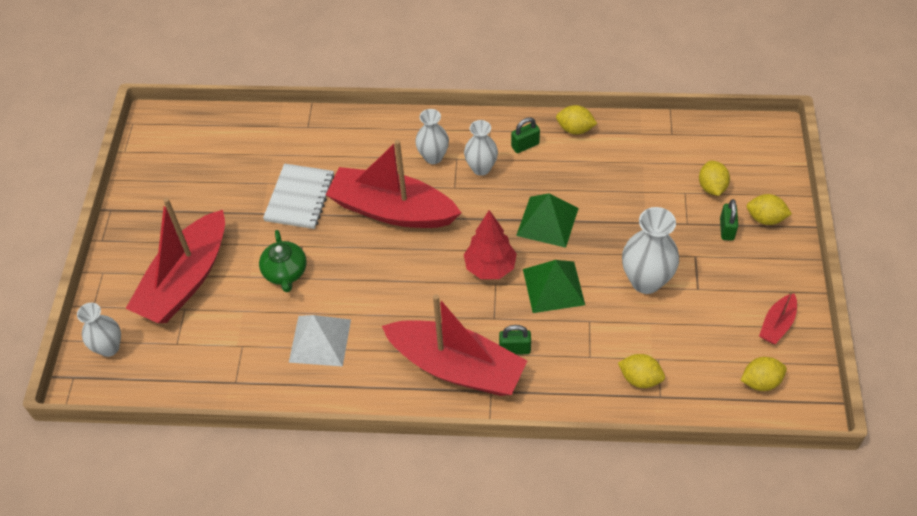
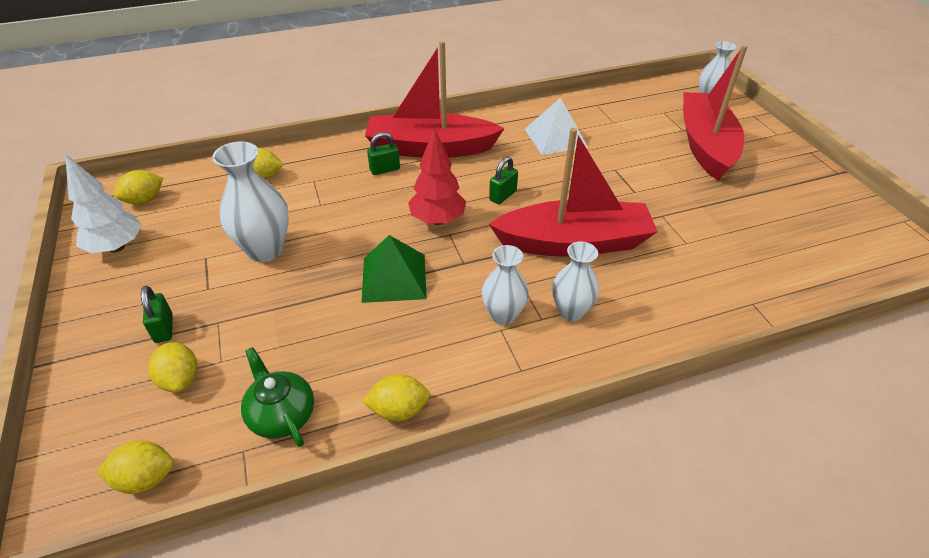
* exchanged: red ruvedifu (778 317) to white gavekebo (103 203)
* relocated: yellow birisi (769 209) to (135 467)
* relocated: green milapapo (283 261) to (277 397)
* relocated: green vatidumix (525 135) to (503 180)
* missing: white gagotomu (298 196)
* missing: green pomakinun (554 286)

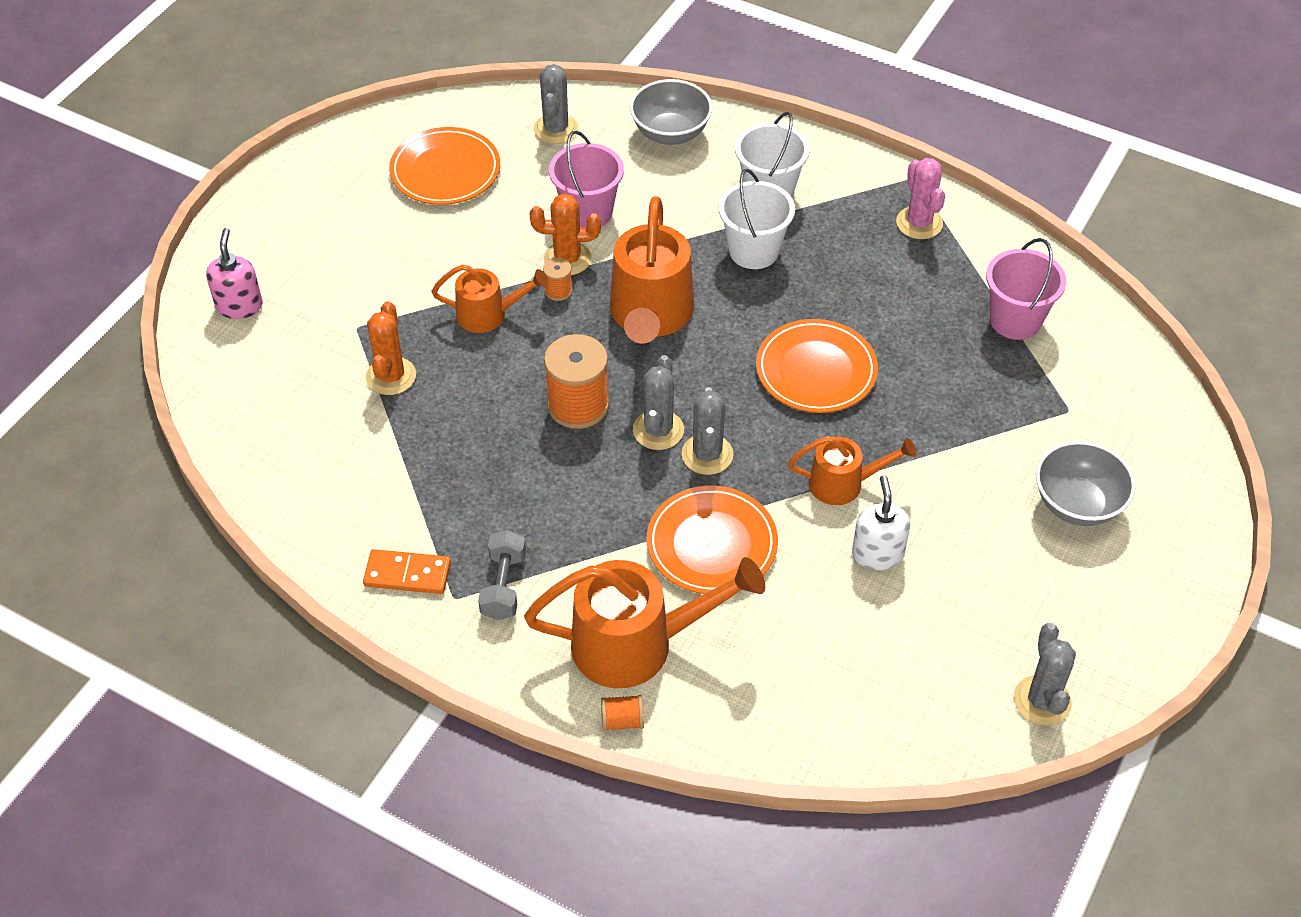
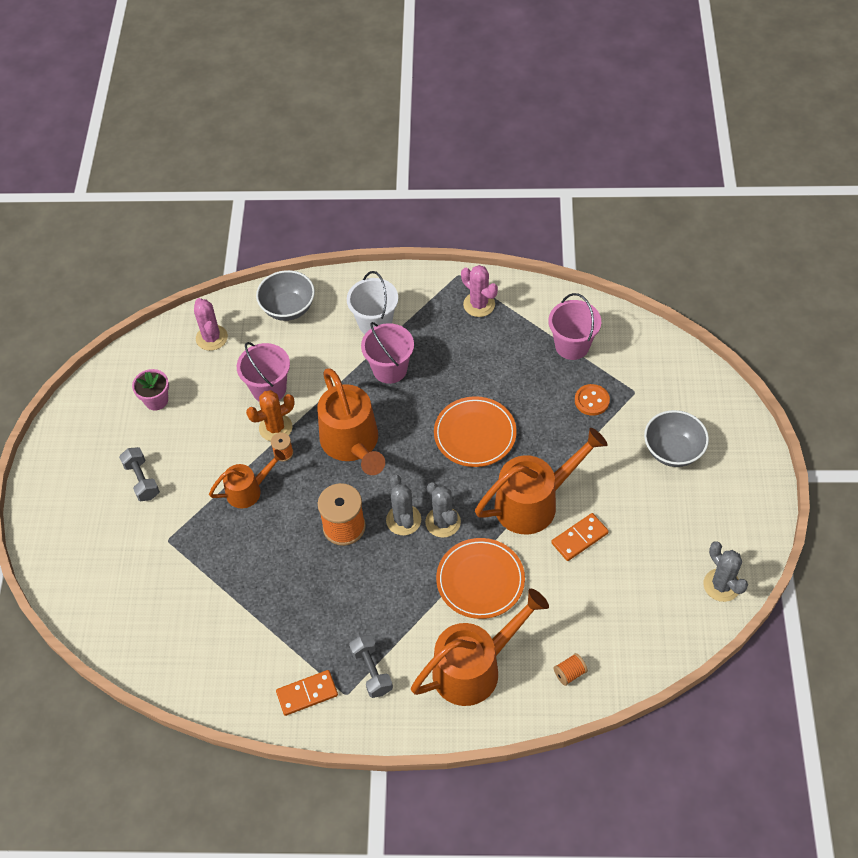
* appeared: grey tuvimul (139 474)
* exchanged: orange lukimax (444 166) to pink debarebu (150 390)
* colour: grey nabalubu (556 104) to pink nabalubu (211 324)
* colour: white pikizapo (757 219) to pink pikizapo (387 353)
* size: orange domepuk (852 470) = (541 481) x1.74
* exchanged: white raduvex (881 522) to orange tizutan (580 537)
* relocated: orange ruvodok (622 713) to (570 669)
* appeared: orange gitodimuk (592 400)
* missing: pink raduvex (234 273)
* missing: orange nabalubu (391 348)

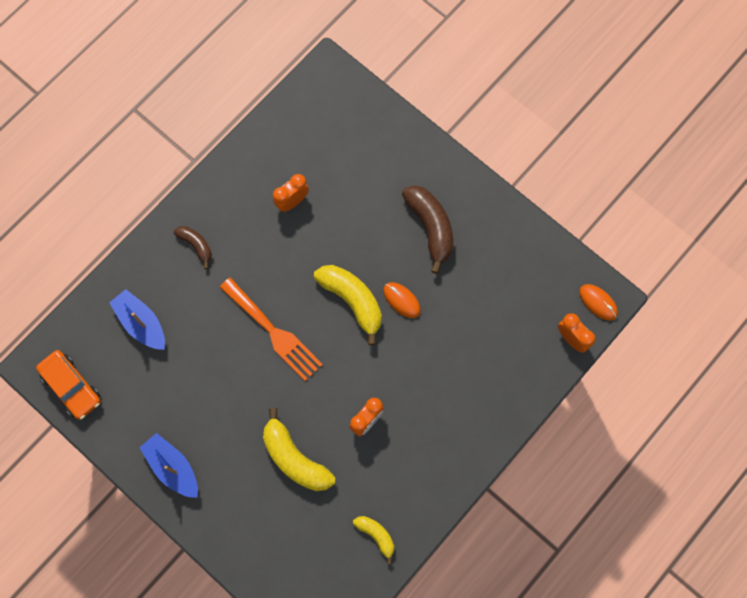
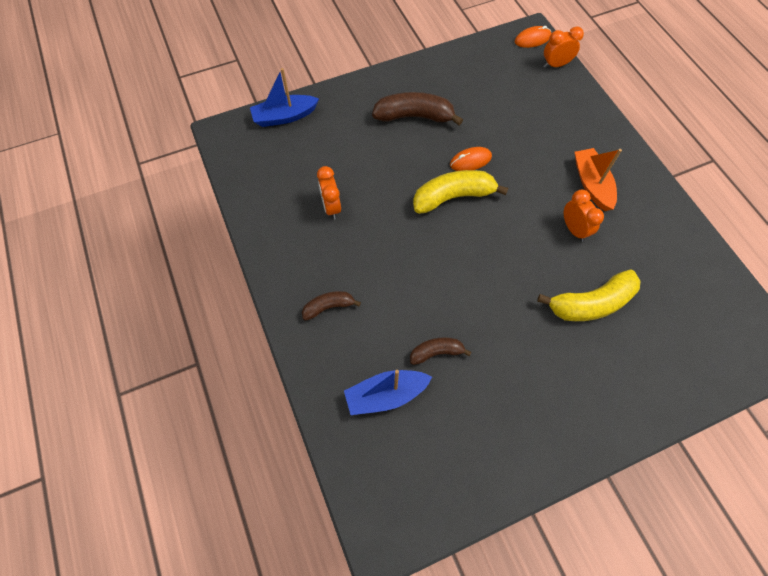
* relocated: blue ruvedifu (169 465) to (284 97)
* appeared: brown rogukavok (440 351)
* appeared: orange ruvedifu (598 179)
* missing: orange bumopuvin (68 385)
* missing: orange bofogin (271 329)
* missing: yellow rogukavok (373 540)

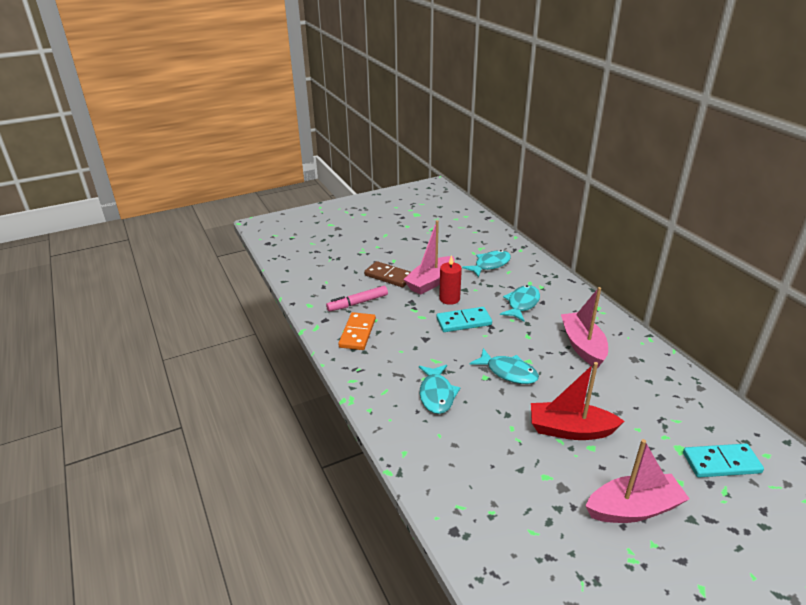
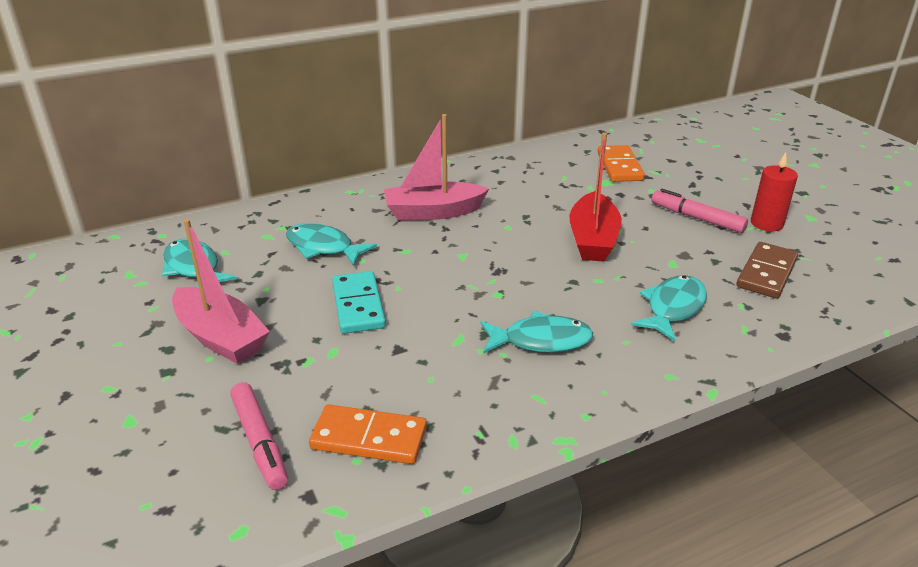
* colour: turquoise tizutan (723 460) to orange tizutan (621 163)
* relocated: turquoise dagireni (504 366) to (669 308)
* exchanged: pink ruvedifu (638 481) to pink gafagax (699 211)
* relocated: brown tizutan (387 274) to (767 270)
* relocated: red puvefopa (450 280) to (774 191)

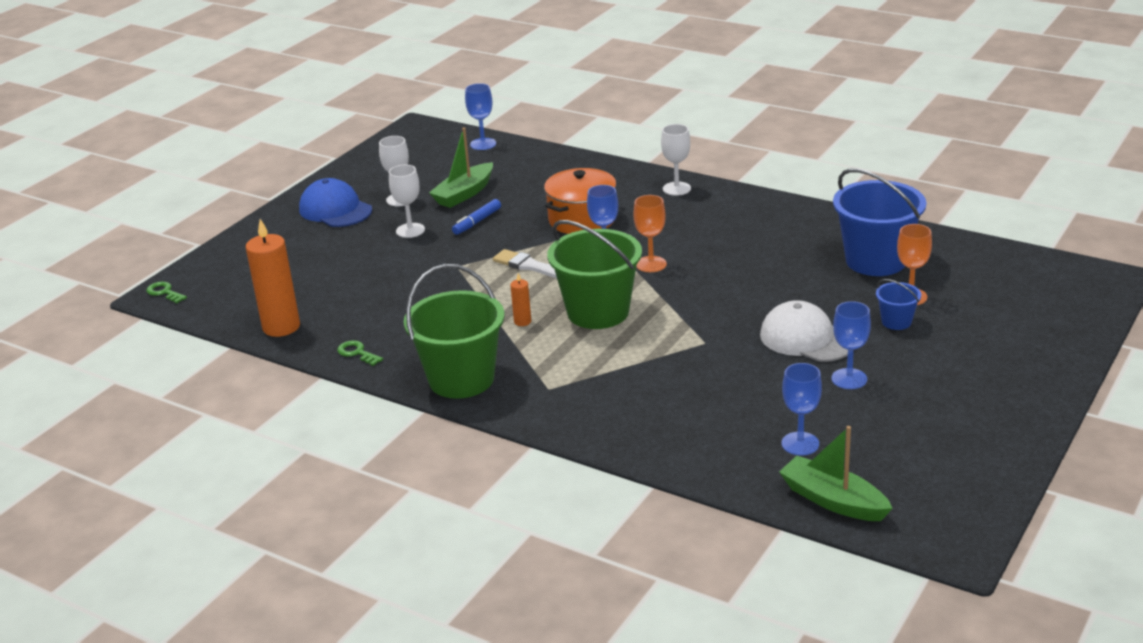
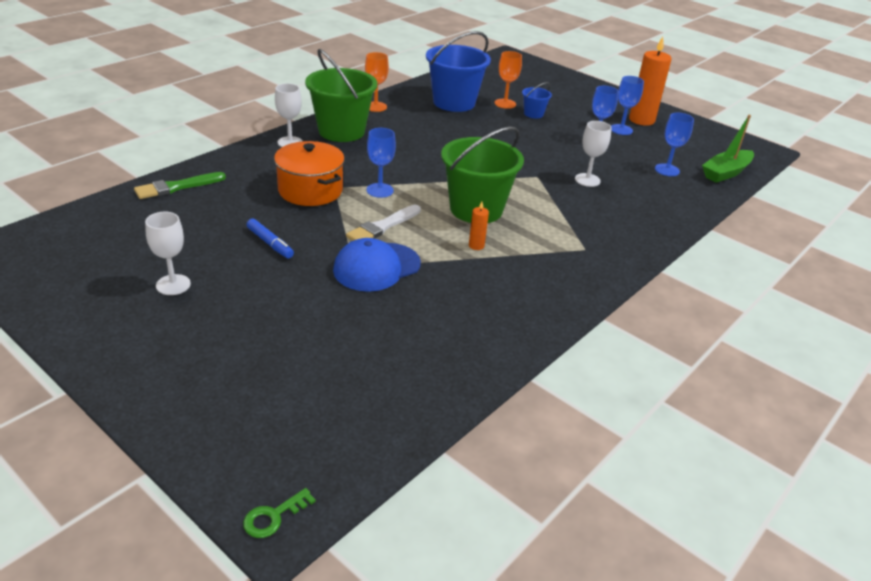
* appeared: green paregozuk (180 185)
* relocated: green pikizapo (454 331) to (341 95)
* relocated: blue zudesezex (335 202) to (377 265)
* relocated: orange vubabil (650 233) to (377 82)
* relocated: white vubabil (407 201) to (593 154)
* relocated: blue vubabil (480 116) to (627 105)
* relocated: orange puvefopa (273 278) to (650 81)
* missing: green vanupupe (360 353)
* missing: green ruvedifu (461 167)
* missing: white zudesezex (804 331)

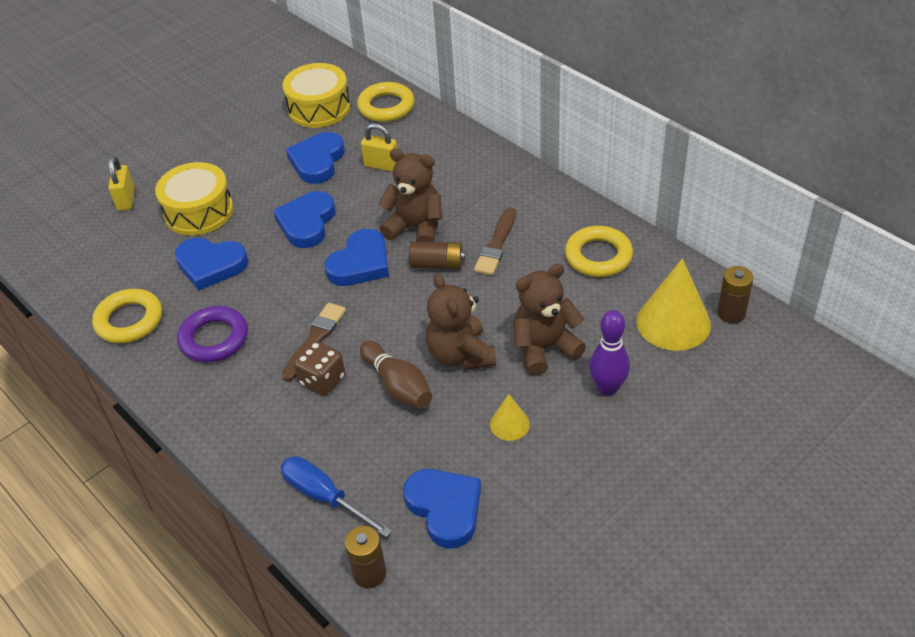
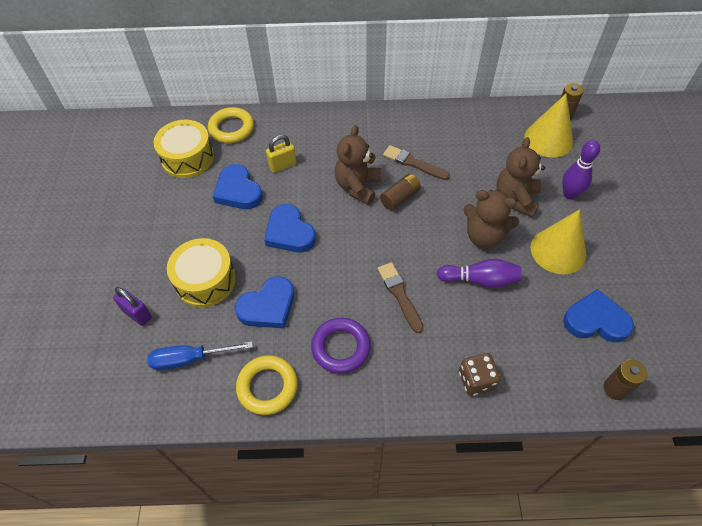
* colour: yellow vatidumix (121 183) to purple vatidumix (132 306)
* relocated: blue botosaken (336 496) to (200 356)
* spun: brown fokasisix (410 195) = (358 165) 45 degrees counterclockwise
* spun: brown paregozuk (495 241) = (416 162) 150 degrees clockwise
* colour: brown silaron (396 375) to purple silaron (479 273)
* relocated: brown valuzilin (319 368) to (479 374)
* size: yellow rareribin (510 417) = (559 242) x1.98
* missing: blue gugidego (357 257)
* missing: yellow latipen (599 251)

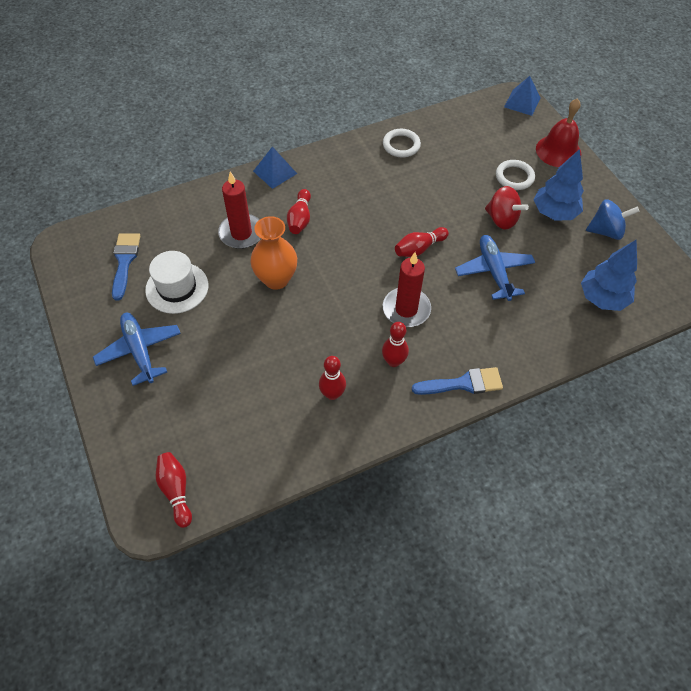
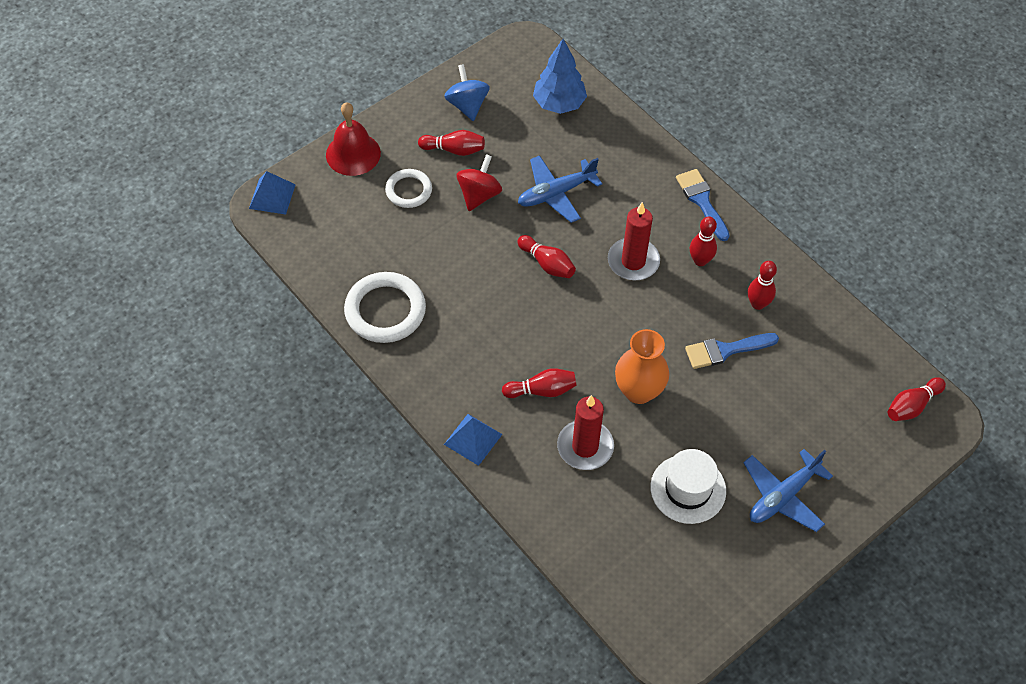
* size: white latipen (402 143) = (385 307) x1.65
* exchanged: blue gavekebo (559 185) to red silaron (451 143)
* relocated: blue paregozuk (126 267) to (732 351)

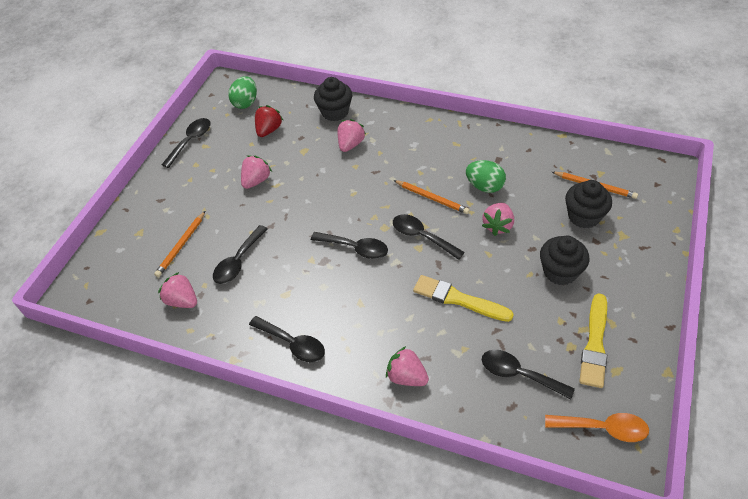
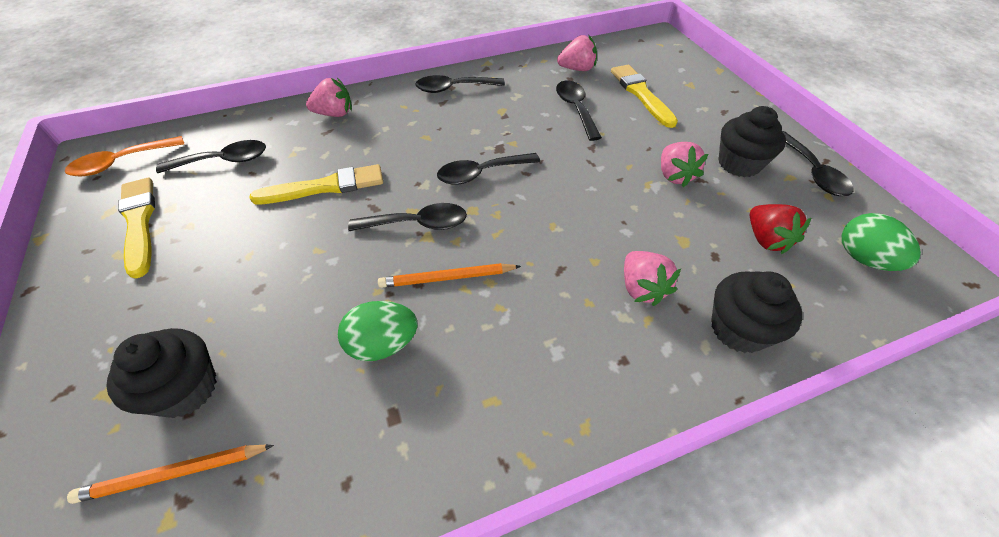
* exchanged: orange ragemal (179 244) to yellow paregozuk (644 96)
* relocated: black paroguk (564 260) to (752 141)
* missing: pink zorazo (498 219)

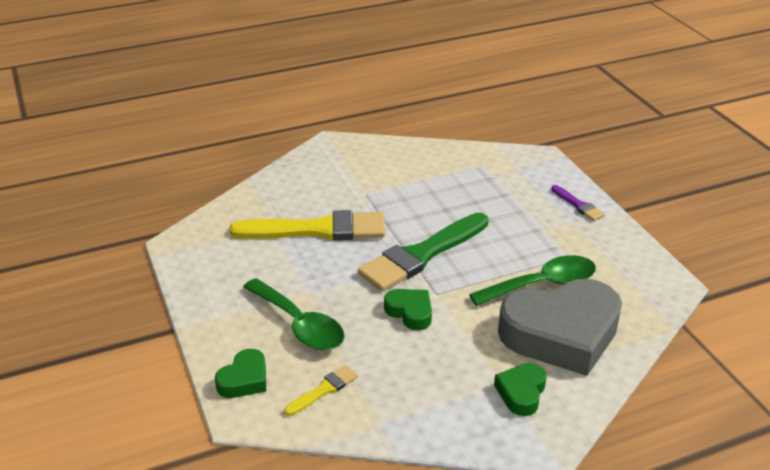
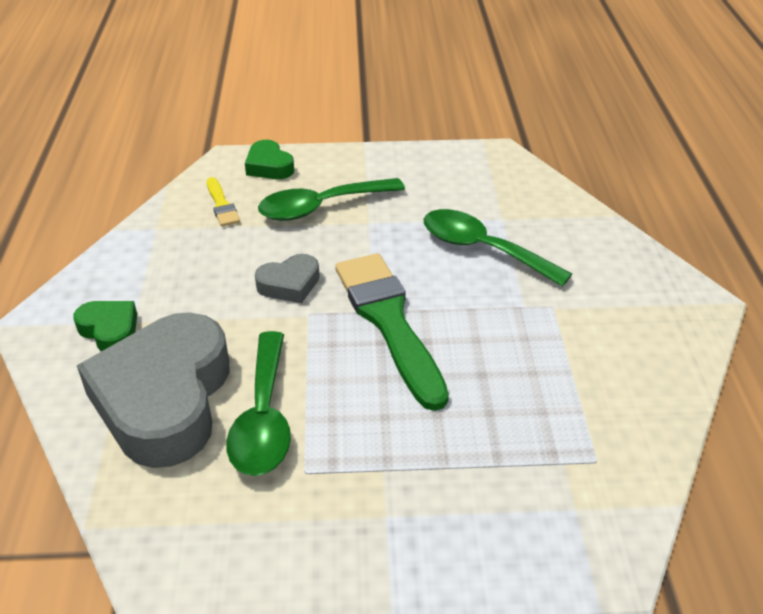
* colour: green gugidego (408 309) to grey gugidego (287 278)
* exchanged: yellow paregozuk (307 225) to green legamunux (498 247)
* missing: purple paregozuk (578 203)

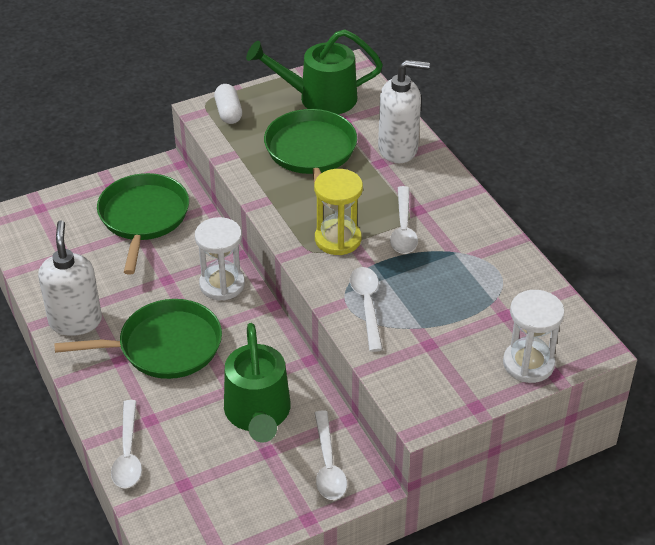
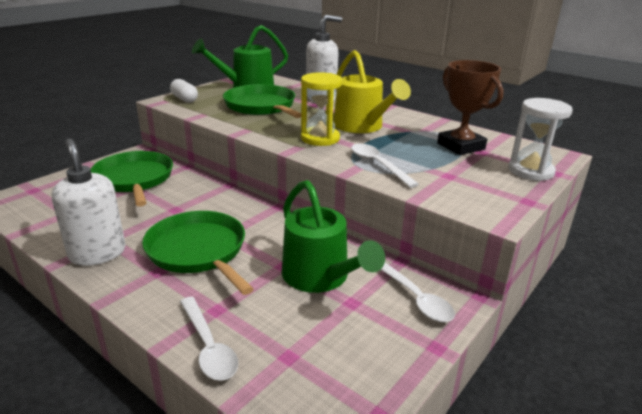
* spun: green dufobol (138 339) = (198 253) 90 degrees counterclockwise
* exchanged: white legamunux (404 220) to yellow domepuk (372 91)
* appeared: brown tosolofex (470 107)
* missing: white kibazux (220 258)

